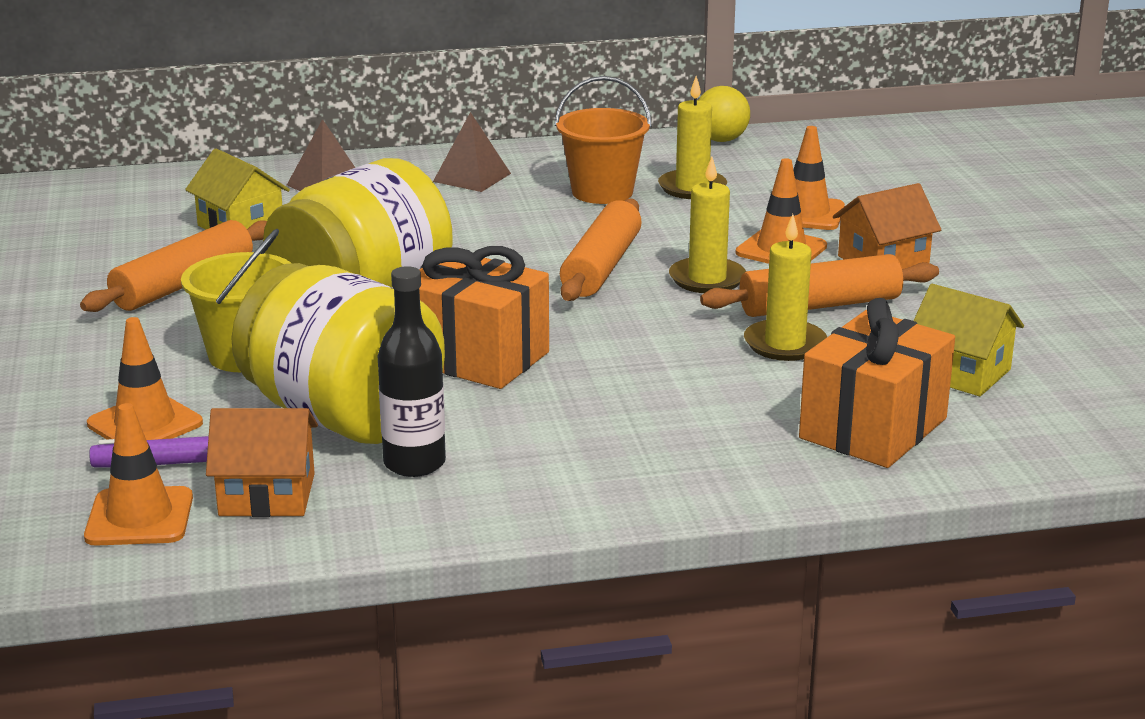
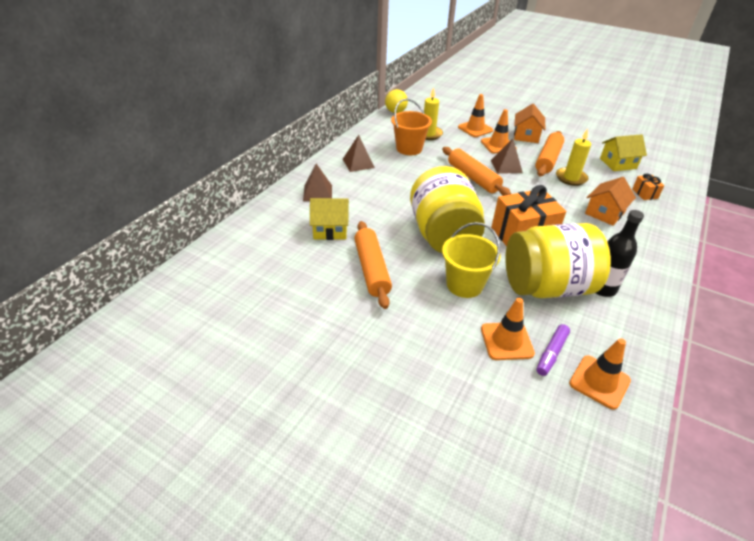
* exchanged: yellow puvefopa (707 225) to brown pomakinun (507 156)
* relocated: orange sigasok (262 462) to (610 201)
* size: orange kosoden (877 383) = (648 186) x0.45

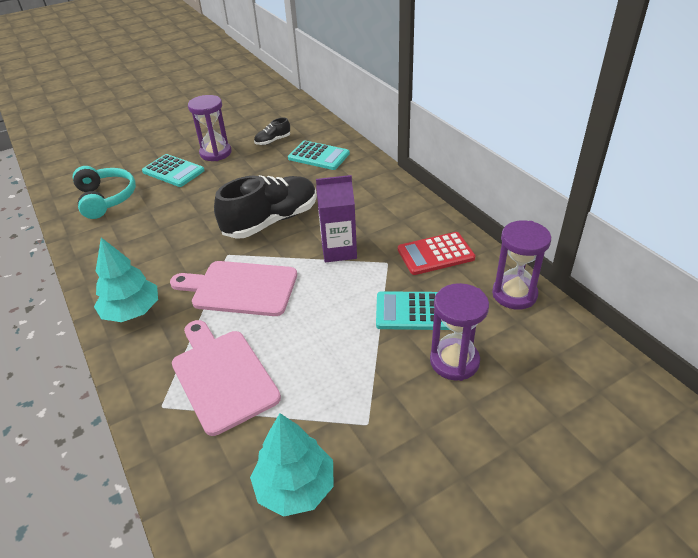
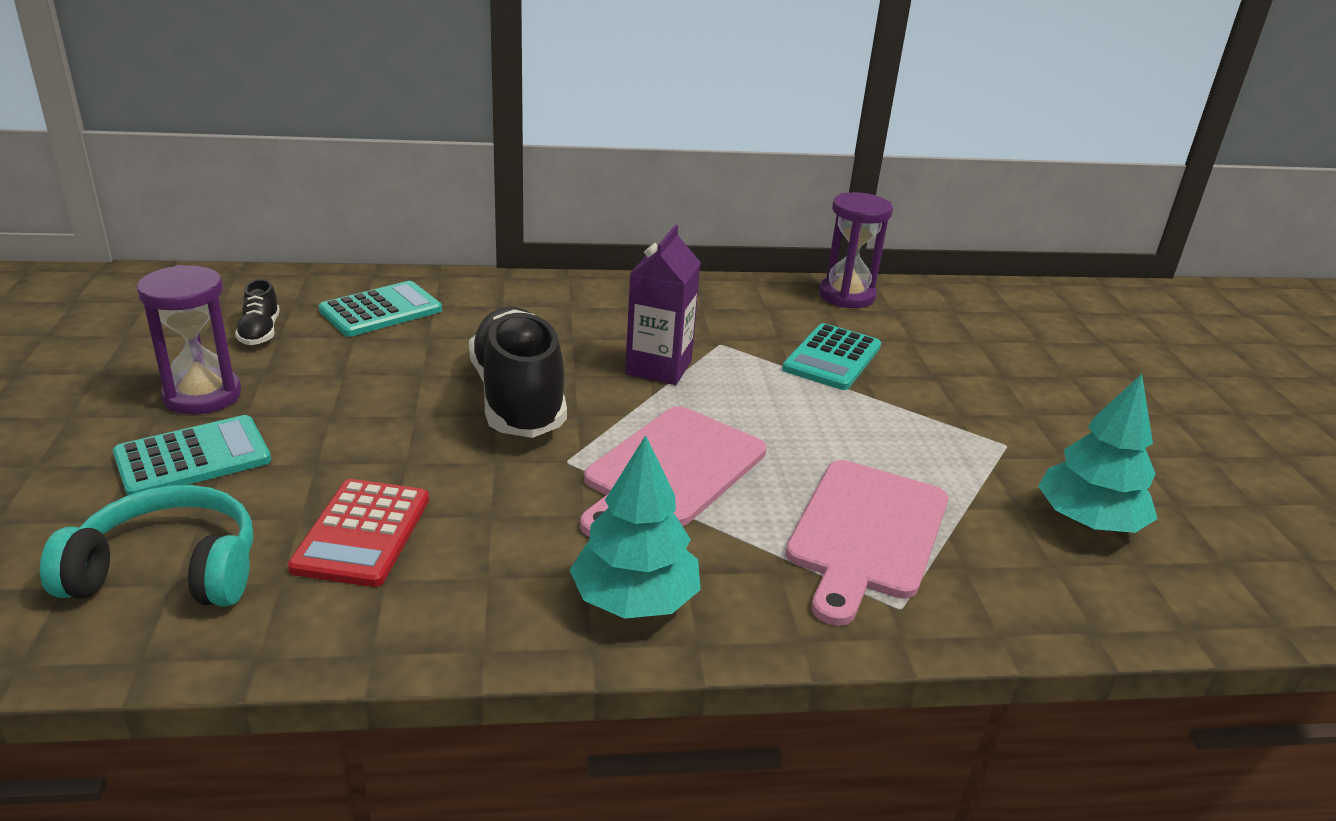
* relocated: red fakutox (437 253) to (358 533)
* spun: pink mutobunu (226 378) = (866 543) 60 degrees counterclockwise
* missing: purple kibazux (459 332)

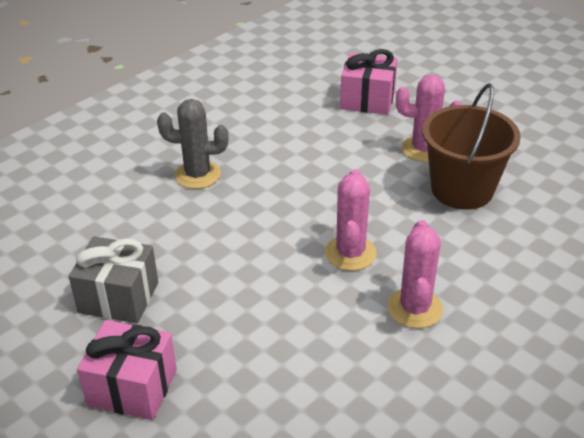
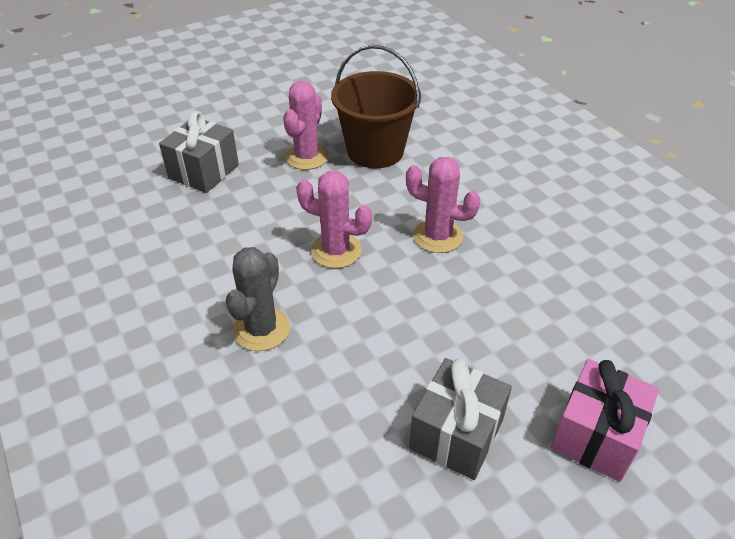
* colour: pink kosoden (369 82) to grey kosoden (199 152)
* relocated: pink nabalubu (415 274) to (334 219)

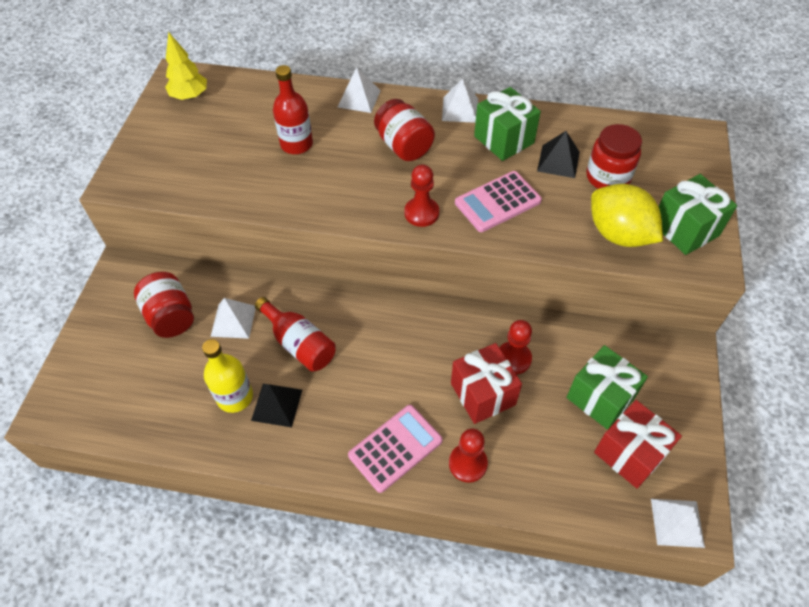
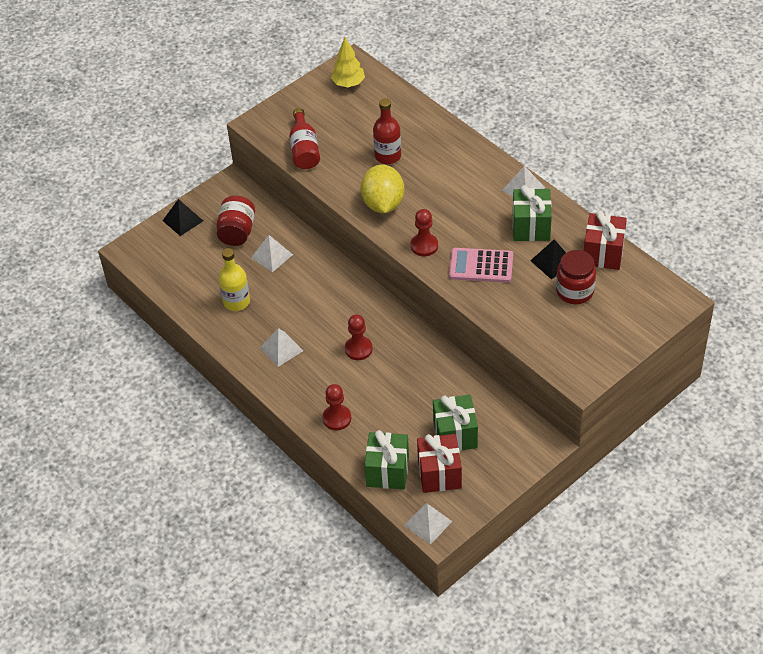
* relocated: black pomakinun (276 405) to (183 217)
* relocated: white pomakinun (359 90) to (281 347)
* relocated: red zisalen (295 334) to (304 138)
* relocated: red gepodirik (515 347) to (359 337)
* relocated: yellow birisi (627 215) to (382 188)
* relocated: green kosoden (698 214) to (386 459)
* relocated: red kosoden (486 383) to (605 240)
* missing: pink fakutox (395 449)
* missing: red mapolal (404 130)

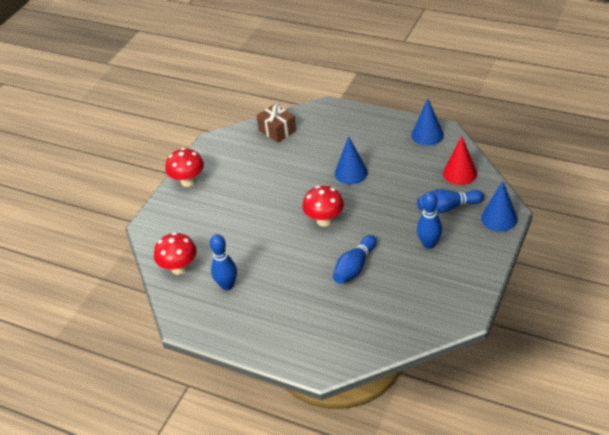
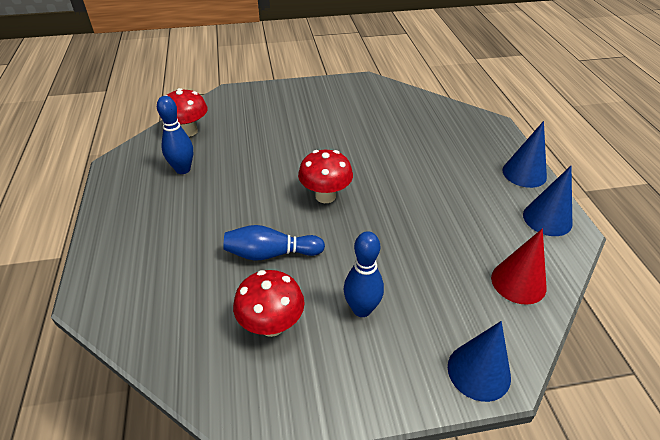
* relocated: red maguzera (184 167) to (269 303)
* relocated: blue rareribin (351 160) to (525 154)
* missing: brown kosoden (276 123)
* missing: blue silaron (450 201)

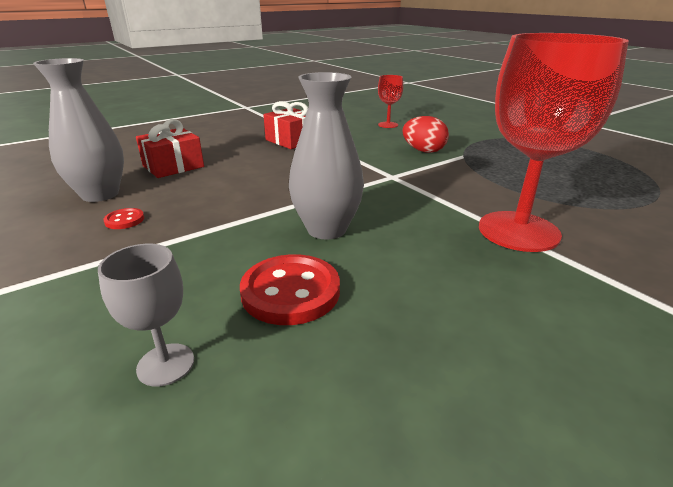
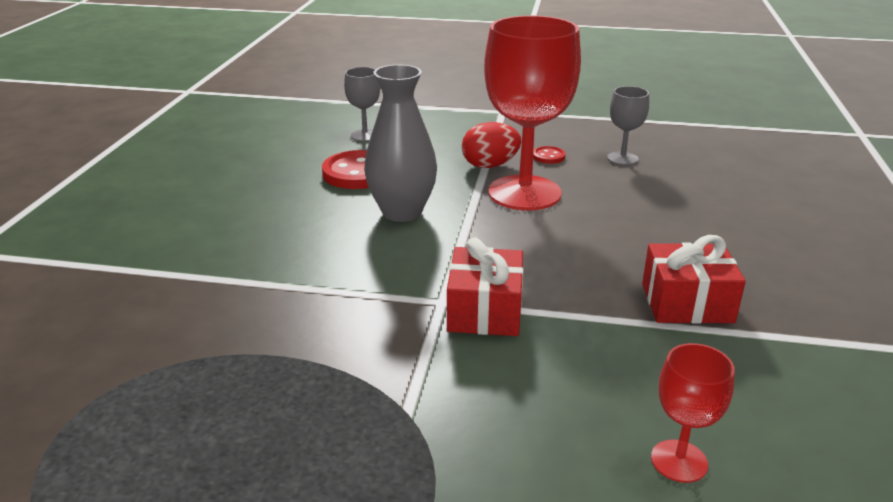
* relocated: red kosoden (170 148) to (485 287)
* relocated: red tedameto (425 134) to (491 145)
* relocated: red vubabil (554 142) to (532 112)
* exchanged: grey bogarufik (78 130) to grey vubabil (628 125)

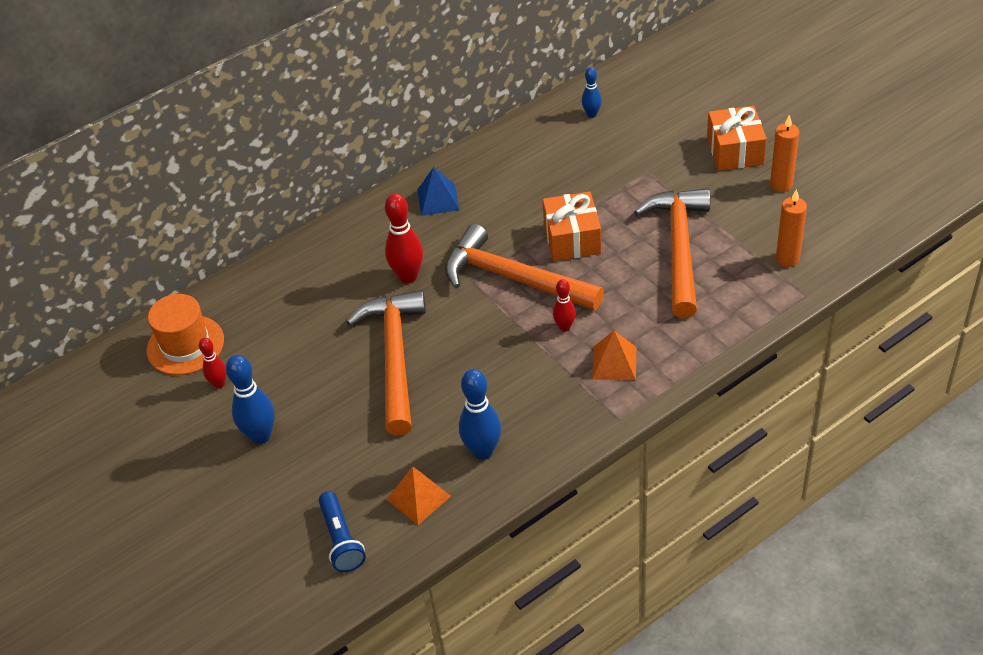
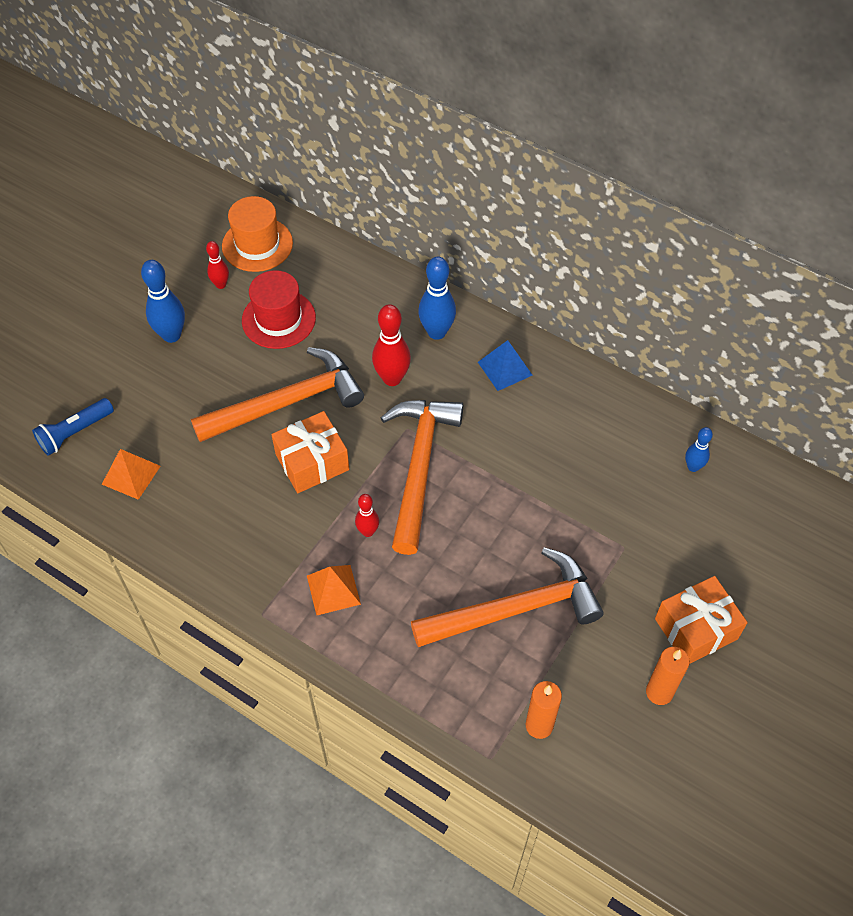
* appeared: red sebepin (279 309)
* relocated: orange kosoden (571 226) to (310 452)
* relocated: blue silaron (480 414) to (437 298)

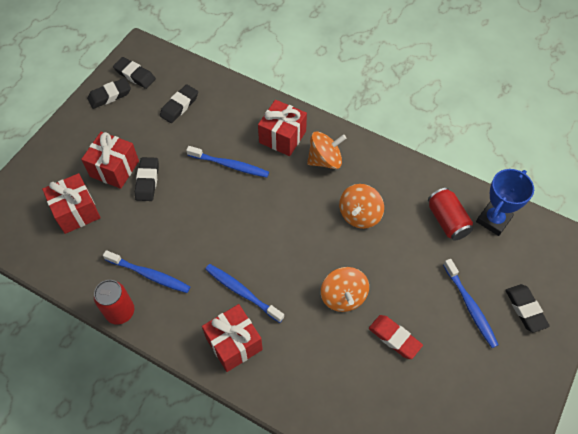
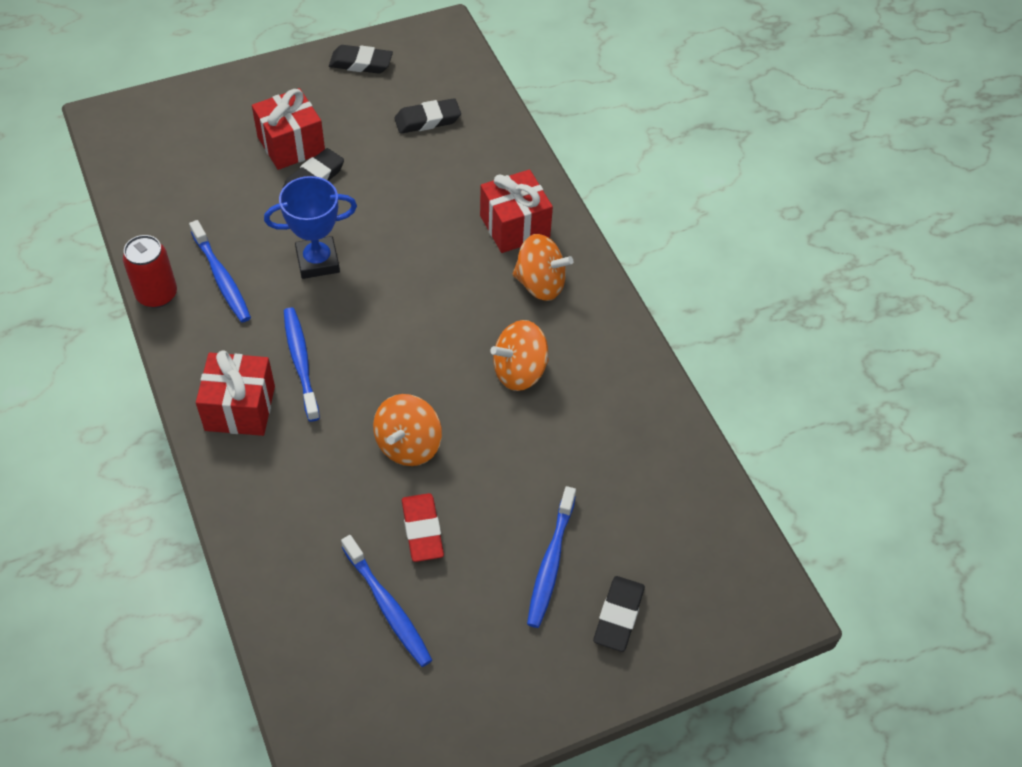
* relocated: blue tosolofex (505 202) to (310 227)
* relocated: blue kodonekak (227 162) to (386 601)
* missing: red kosoden (71 203)
* missing: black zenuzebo (134 73)
* missing: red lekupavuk (450 214)

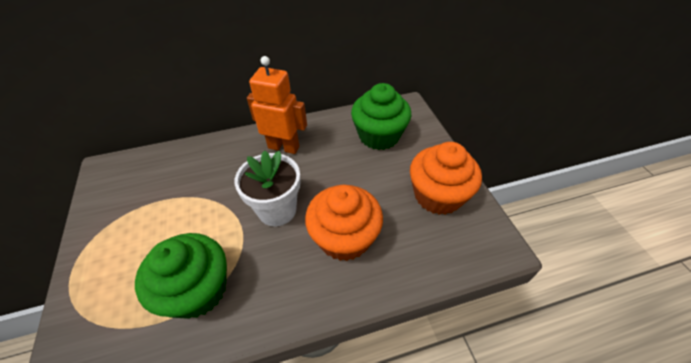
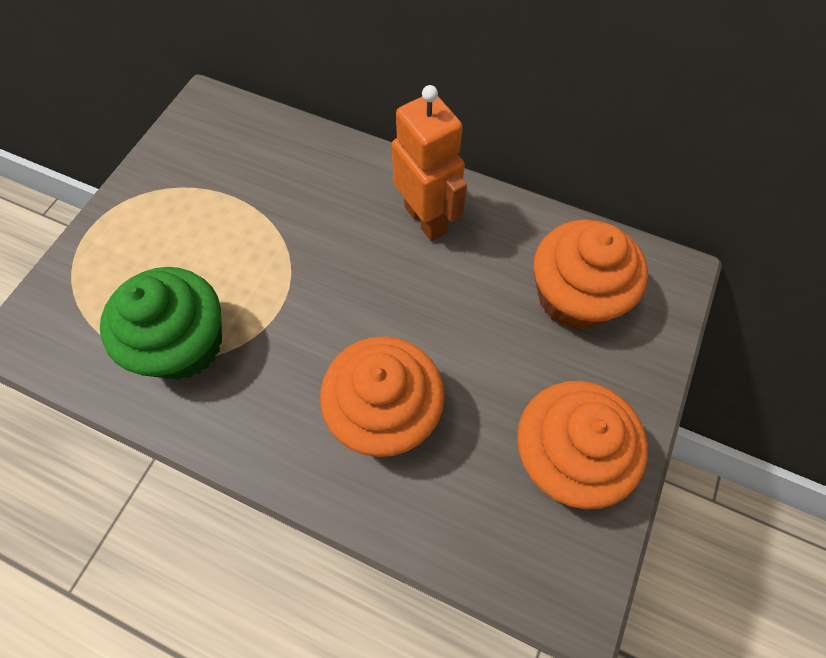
* colour: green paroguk (381 116) to orange paroguk (591 275)
* missing: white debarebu (268 188)

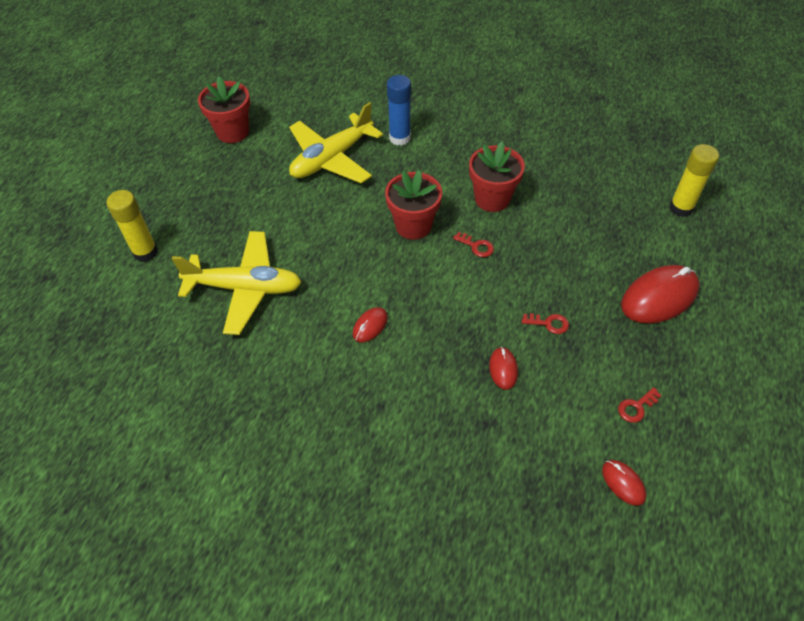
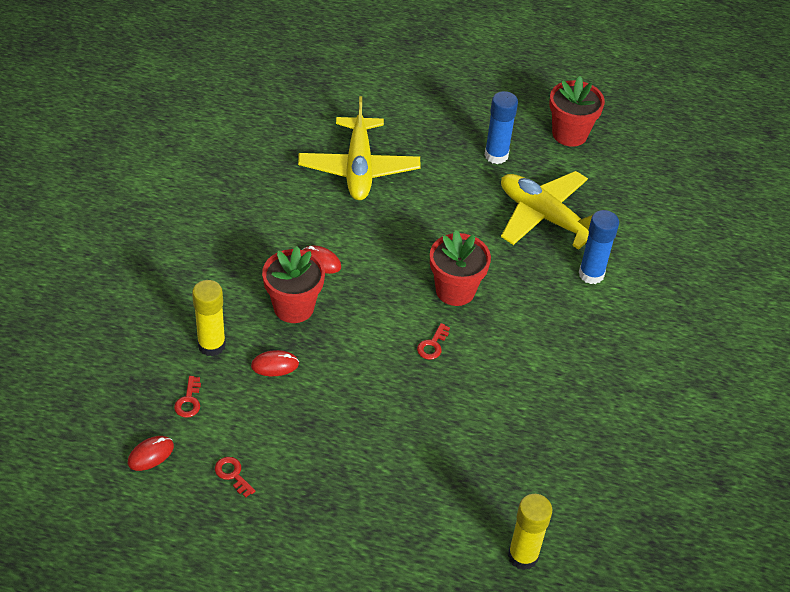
* relocated: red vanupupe (545 323) to (187 397)
* relocated: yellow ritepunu (132 226) to (209 318)
* relocated: red debarebu (497 177) to (293 284)
* appeared: blue ritepunu (501 127)
* missing: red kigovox (660 294)

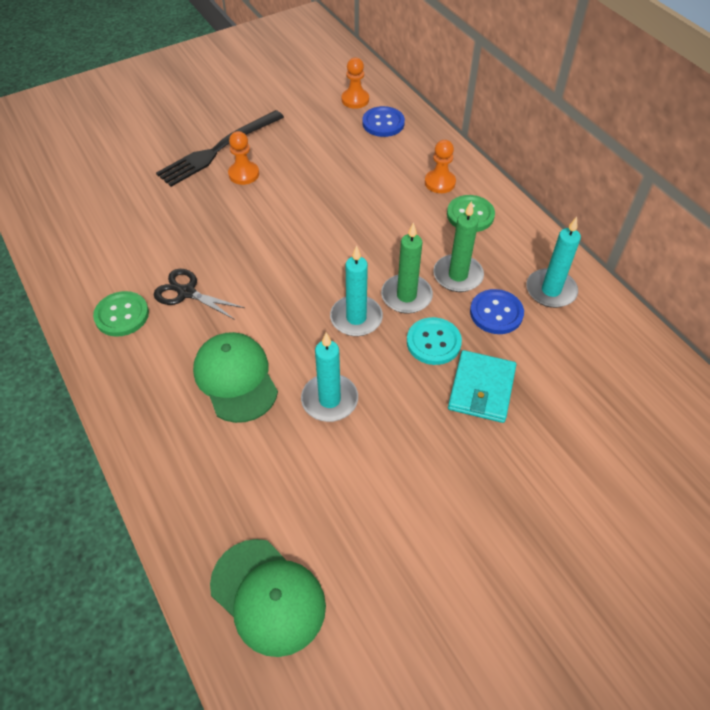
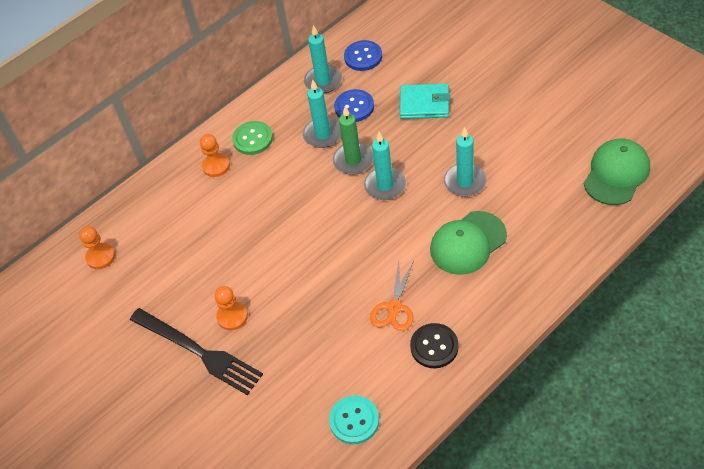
* colour: green puvefopa (458 246) to turquoise puvefopa (322 114)
* relocated: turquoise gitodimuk (434 341) to (354 419)
* relocated: blue gitodimuk (383 121) to (363 55)
* colour: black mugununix (199 294) to orange mugununix (392 295)
* colour: green gitodimuk (121 314) to black gitodimuk (434 345)

